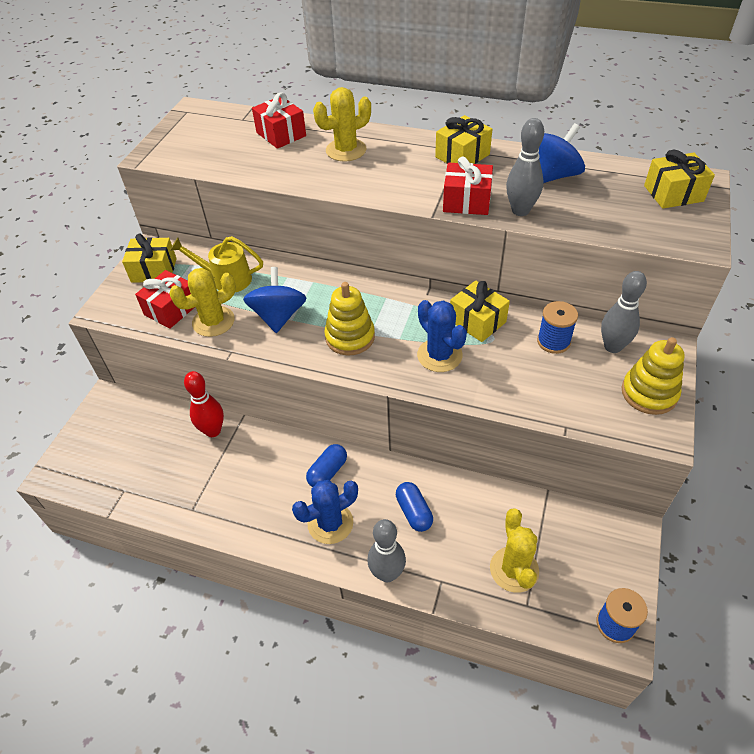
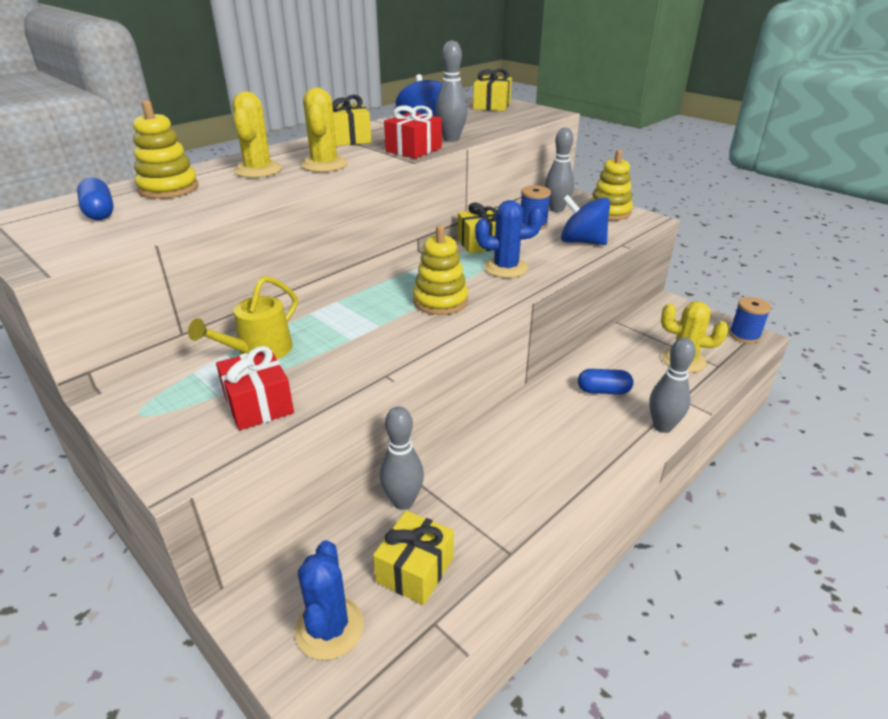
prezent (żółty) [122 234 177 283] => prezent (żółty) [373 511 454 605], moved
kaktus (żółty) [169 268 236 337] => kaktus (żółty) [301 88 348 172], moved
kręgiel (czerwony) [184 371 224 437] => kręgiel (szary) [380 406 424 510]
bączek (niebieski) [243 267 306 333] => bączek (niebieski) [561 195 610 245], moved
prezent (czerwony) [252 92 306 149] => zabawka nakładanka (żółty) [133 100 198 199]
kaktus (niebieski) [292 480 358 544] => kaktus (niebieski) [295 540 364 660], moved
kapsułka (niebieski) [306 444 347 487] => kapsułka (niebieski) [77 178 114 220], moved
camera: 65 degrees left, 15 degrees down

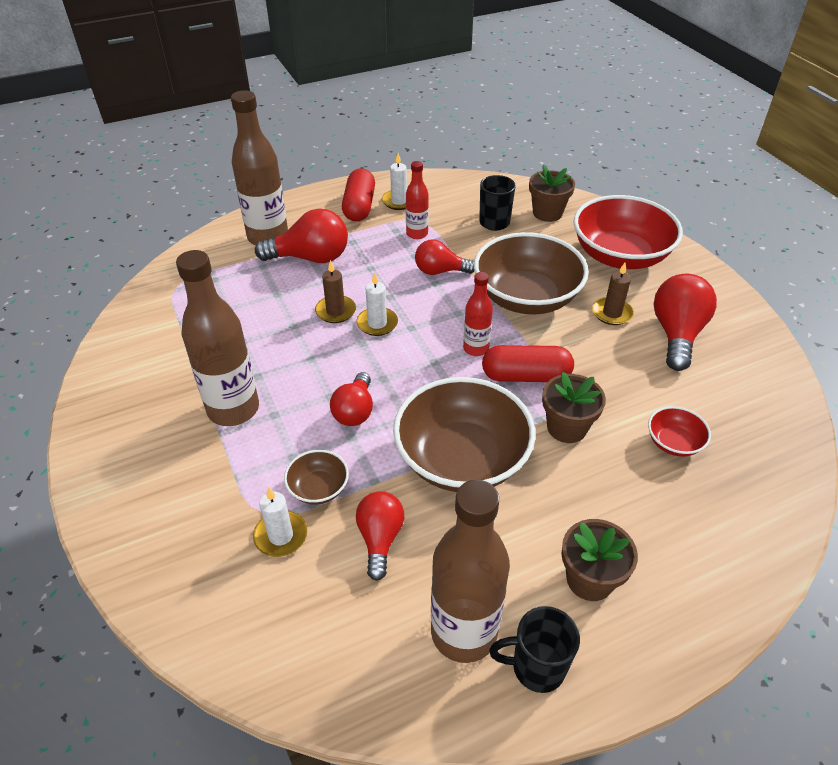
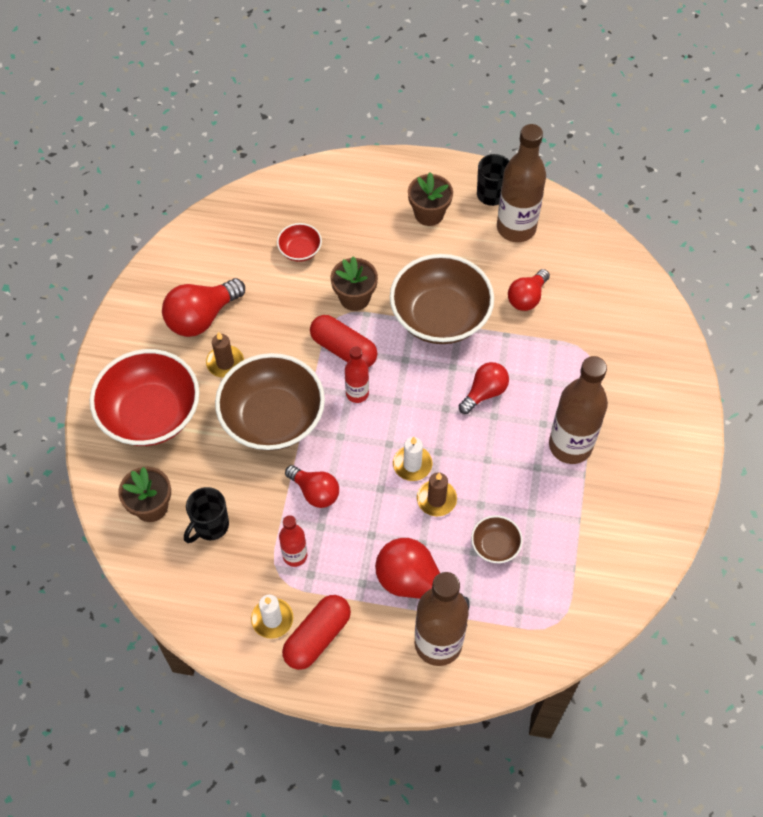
świeca (biały) [253 487 307 557] => nothing
miska (brązowy) [284 450 349 504] => miska (brązowy) [471 515 523 563], moved
camera: 145 degrees left, 15 degrees up

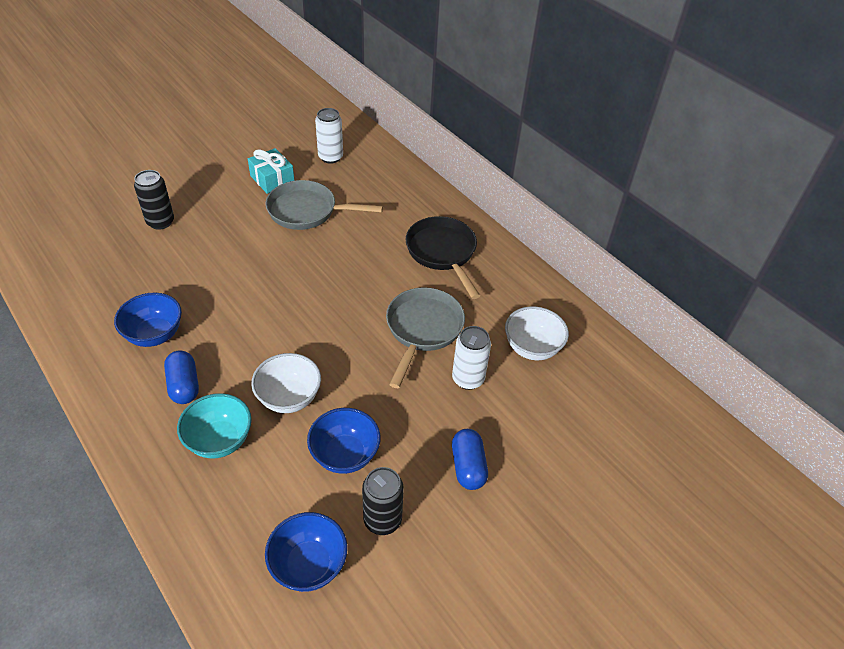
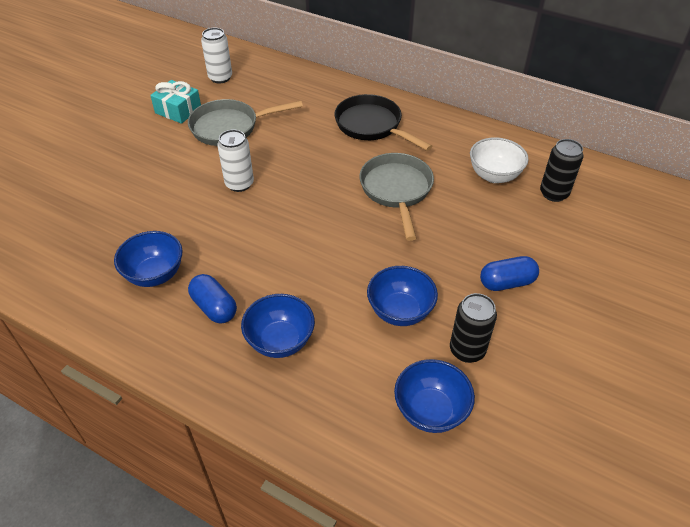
puszka (czarny) [134 170 174 230] => puszka (czarny) [540 139 583 202], moved
miska (turkusowy) [177 393 252 458] => miska (niebieski) [241 294 315 358]
miska (biały) [251 353 321 413] => nothing
puszka (biały) [452 326 491 390] => puszka (biały) [217 130 254 192], moved
kapsułka (niebieski) [452 429 488 490] => kapsułka (niebieski) [480 256 539 291], 75 degrees counterclockwise
camera: 20 degrees left, 0 degrees up

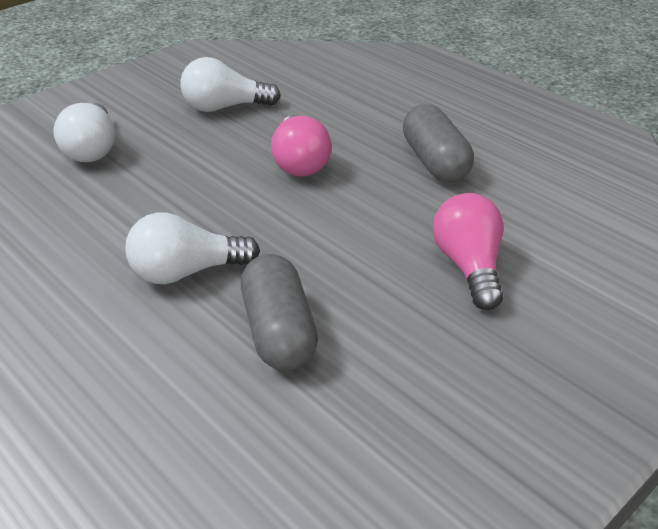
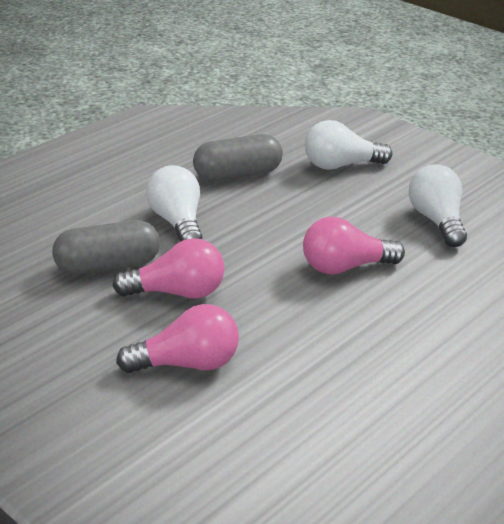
kapsułka (szary) [403 104 474 182] => kapsułka (szary) [193 134 283 181], moved
nothing => żarówka (różowy) [113 238 225 299]
camera: 85 degrees right, 5 degrees down

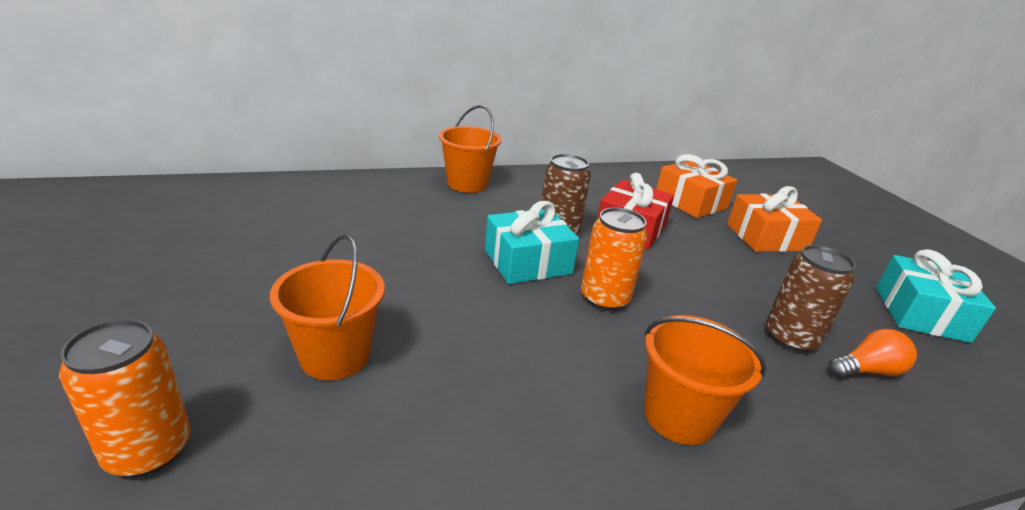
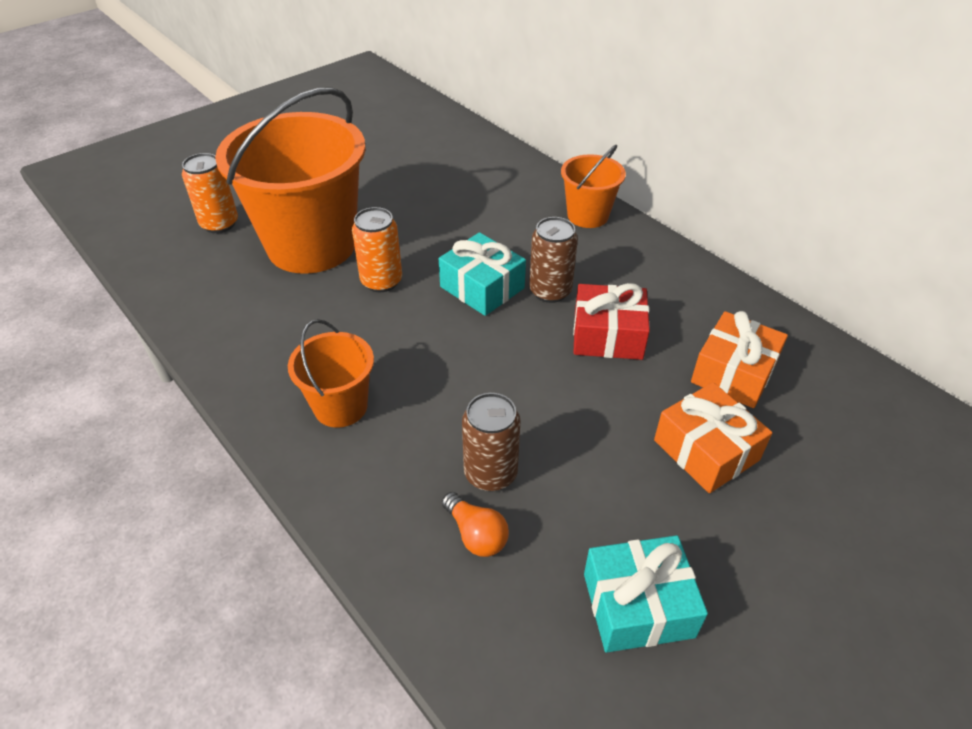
wiadro (pomarańczowy) [270 234 385 380] => wiadro (pomarańczowy) [215 87 366 274], x2.05
puszka (pomarańczowy) [581 207 648 311] => puszka (pomarańczowy) [352 207 402 292], moved
camera: 70 degrees right, 15 degrees up

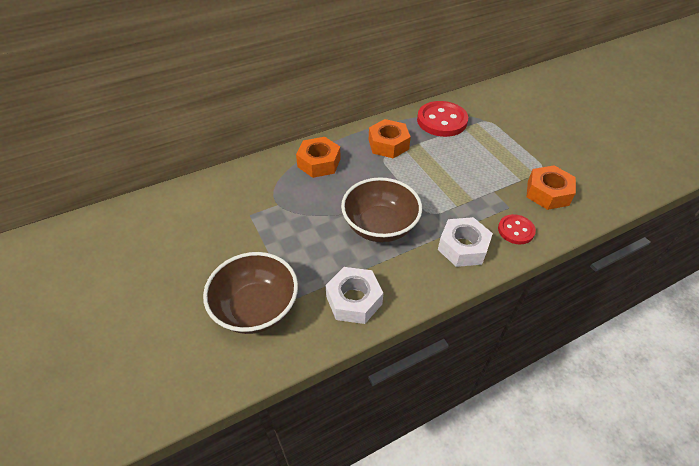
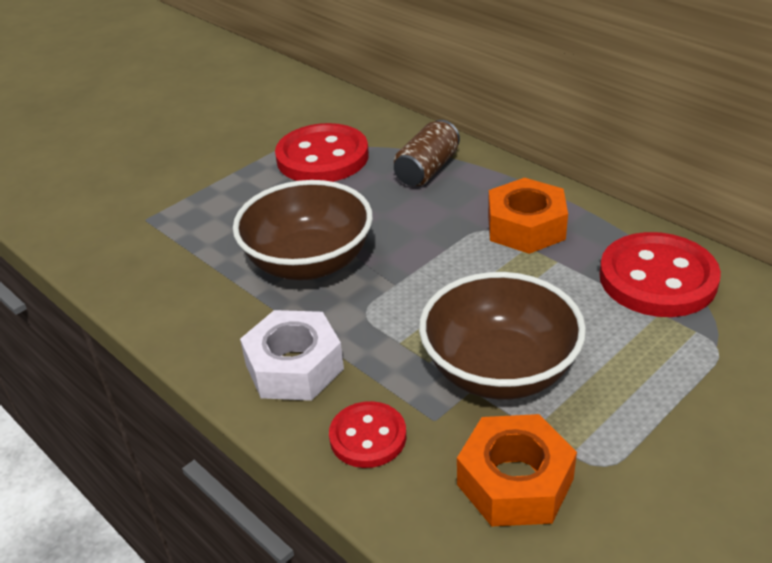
miska (brązowy) [203 252 298 334] => miska (brązowy) [419 272 586 400], moved
nakrętka (pomarańczowy) [296 137 340 178] => puszka (brązowy) [394 120 460 186]
nakrętka (biały) [325 267 384 324] => nothing
nothing => guzik (czerwony) [275 123 369 182]
camera: 75 degrees right, 10 degrees down

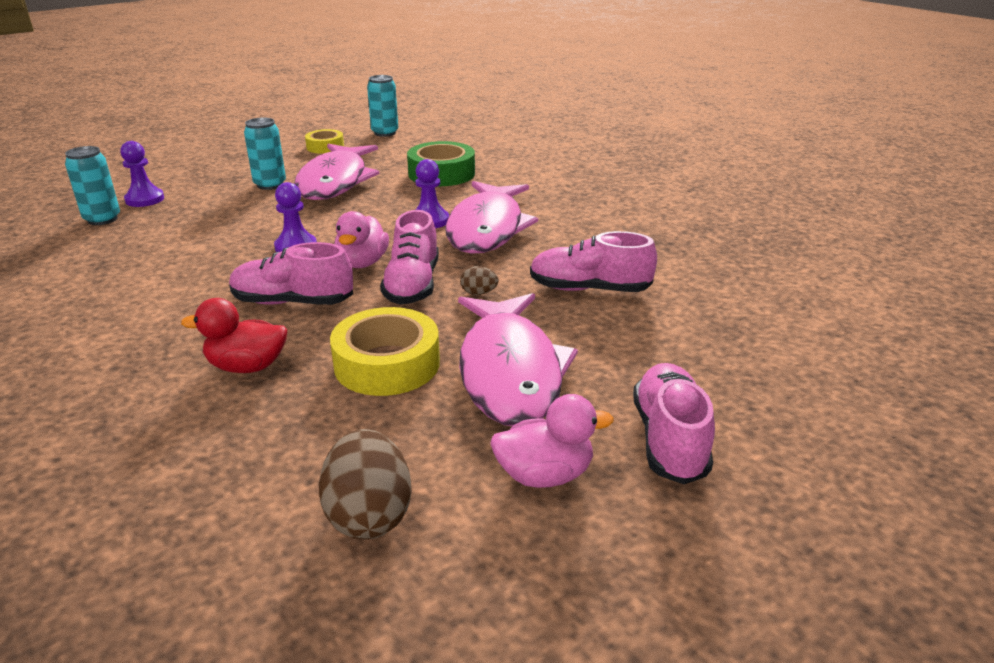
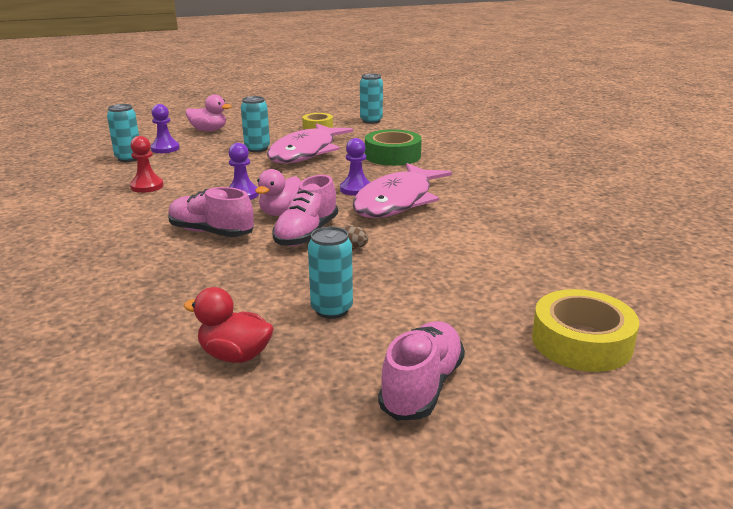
kaczka (czerwony) [181 298 287 373] => kaczka (czerwony) [184 287 274 363], moved
jajko (brązowy) [319 429 412 540] => nothing
taśma klejąca (żółty) [330 307 440 396] => taśma klejąca (żółty) [532 289 639 372], moved
ryba (różowy) [458 293 578 426] => puszka (turkusowy) [308 227 353 319]
kaczka (różowy) [490 394 614 488] => kaczka (różowy) [186 94 232 132], moved
but (różowy) [530 231 657 292] => nothing
nothing => pionek (czerwony) [130 136 164 193]
camera: 20 degrees right, 5 degrees down

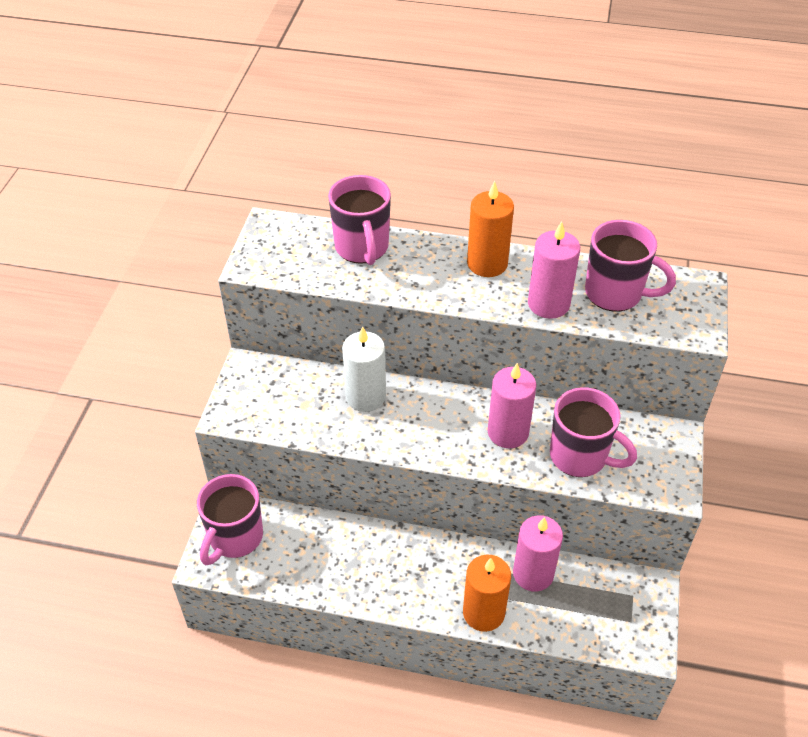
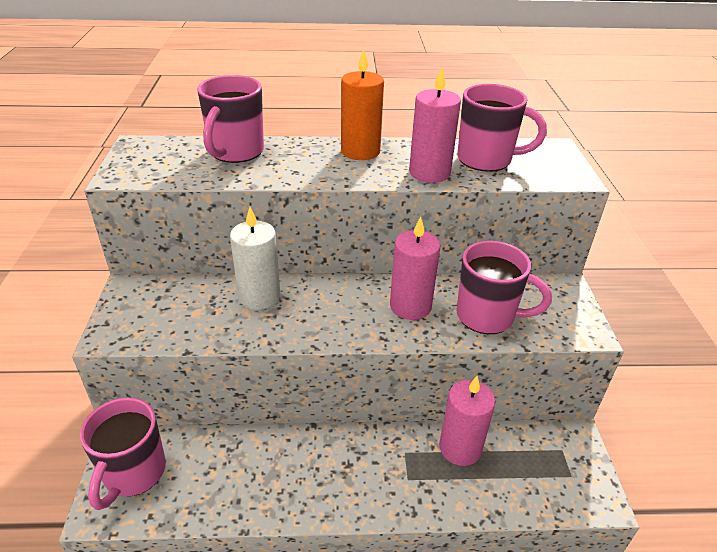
kubek (różowy) [328 175 391 265] => kubek (różowy) [197 75 264 163], 45 degrees clockwise
świeca (pomarańczowy) [463 554 511 632] => nothing
camera: 15 degrees left, 10 degrees down

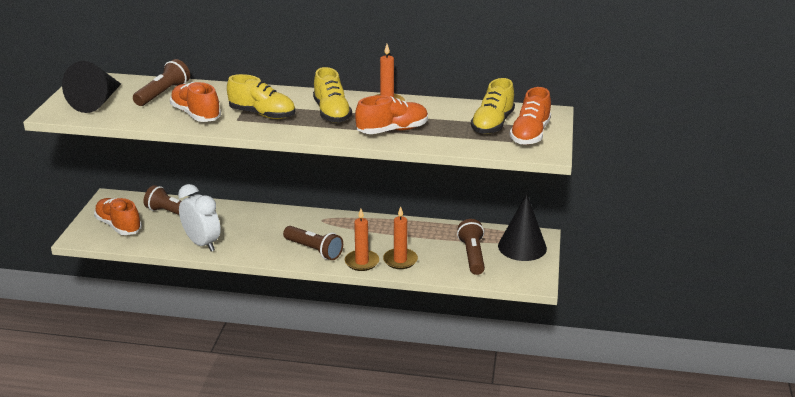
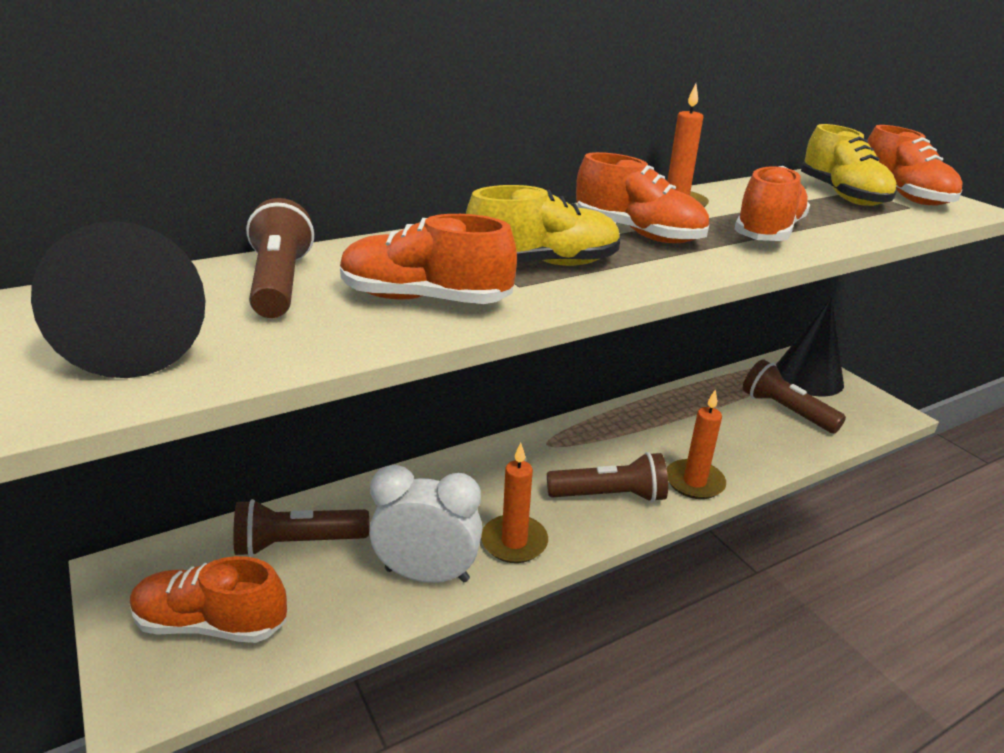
but (żółty) [313 67 352 123] => but (pomarańczowy) [576 152 709 243]
świeca (pomarańczowy) [383 206 418 269] => świeca (pomarańczowy) [481 443 548 563], moved
camera: 40 degrees left, 0 degrees up

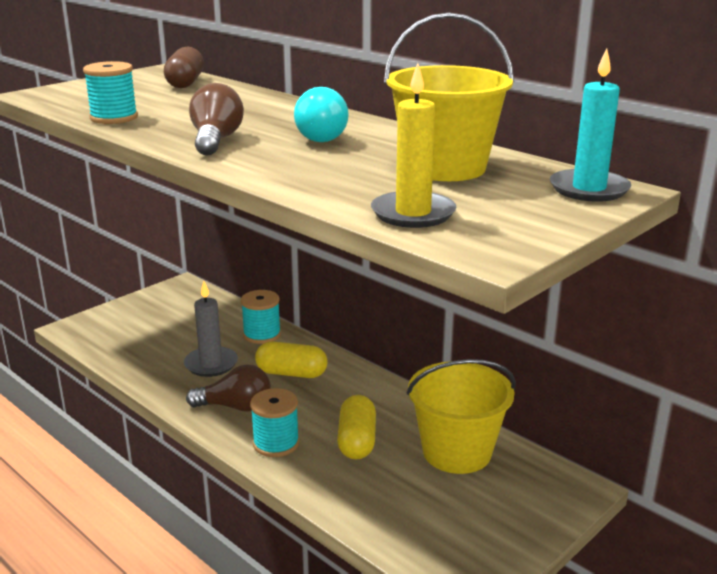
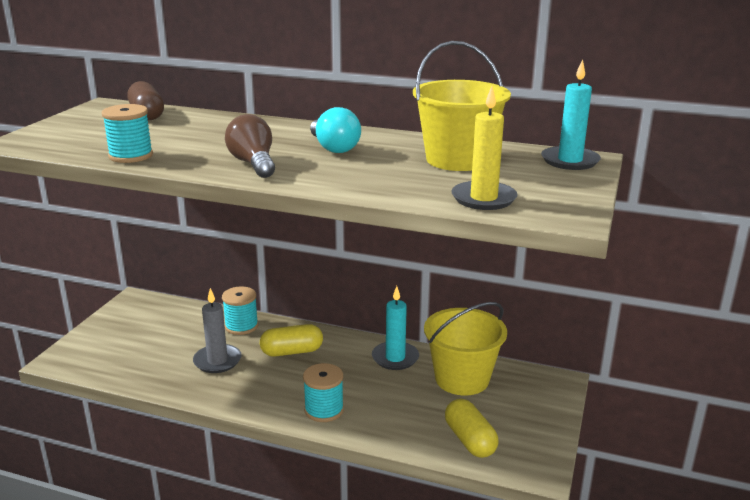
żarówka (brązowy) [186 365 271 412] => nothing
kapsułka (żółty) [337 395 376 460] => kapsułka (żółty) [445 399 499 458], moved
nothing => świeca (turkusowy) [372 286 419 370]
camera: 25 degrees left, 0 degrees up

